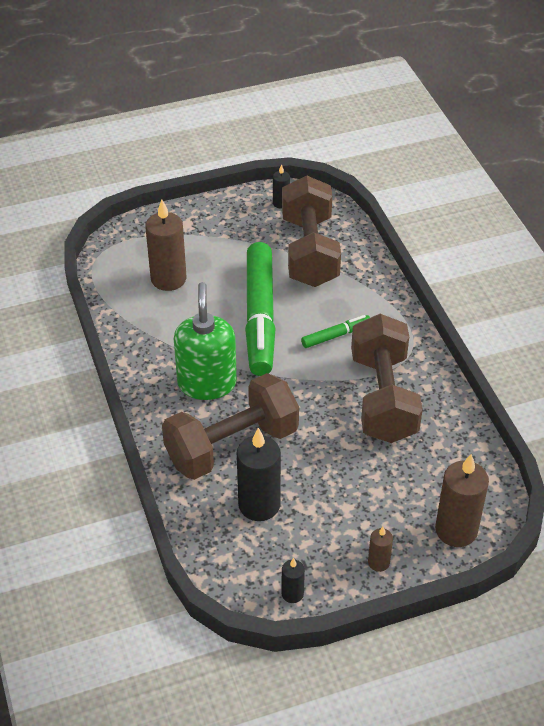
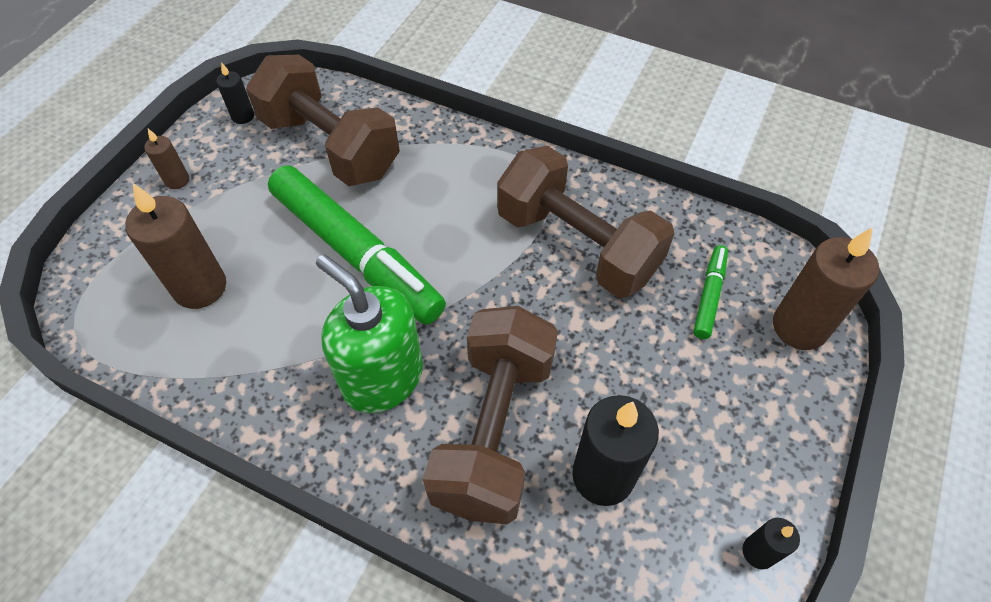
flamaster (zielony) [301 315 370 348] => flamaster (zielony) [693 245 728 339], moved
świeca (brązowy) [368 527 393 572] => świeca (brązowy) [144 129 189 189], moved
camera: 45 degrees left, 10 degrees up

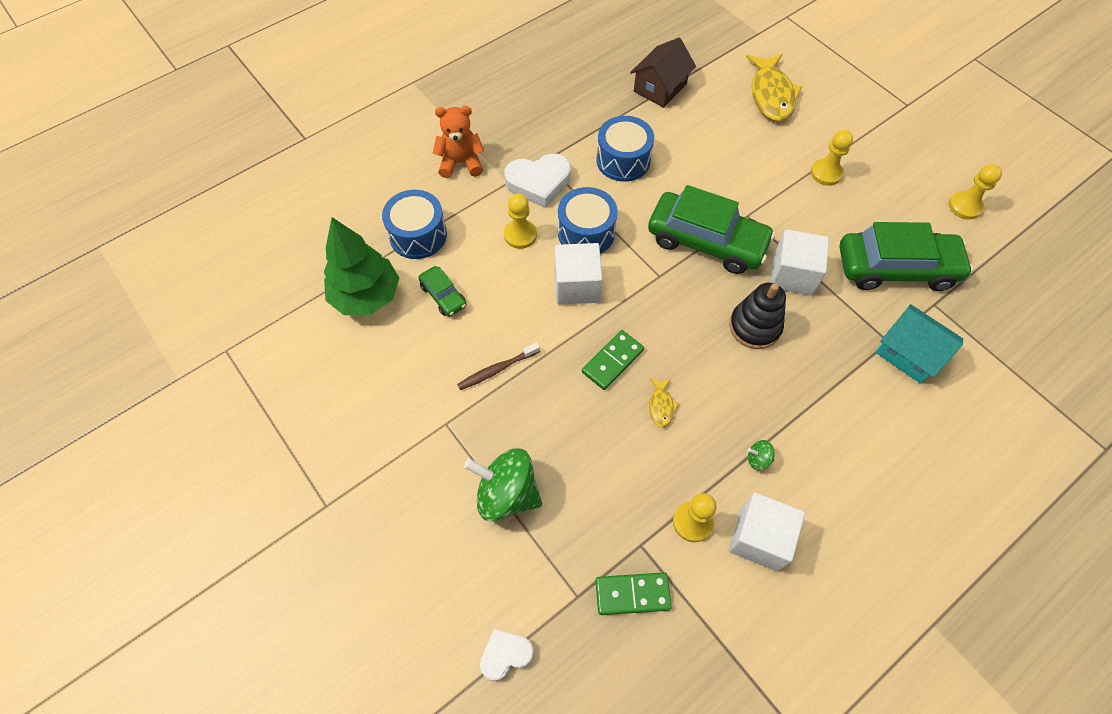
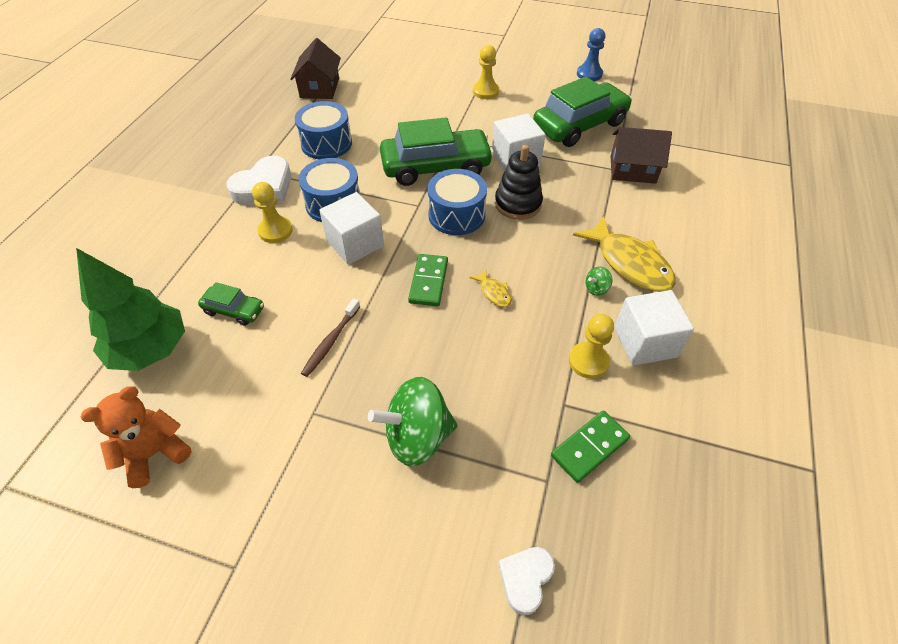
bęben (niebieski) [382 190 447 259] => bęben (niebieski) [428 169 487 235], moved
miś (pomarańczowy) [433 106 484 178] => miś (pomarańczowy) [81 386 191 488], moved
ryba (żółty) [746 54 802 122] => ryba (żółty) [573 216 676 292], moved
domek (turkusowy) [875 304 963 384] => domek (brązowy) [611 127 672 184]
pionek (żółty) [949 164 1002 220] => pionek (niebieski) [577 28 605 81]
camera: 35 degrees left, 10 degrees down

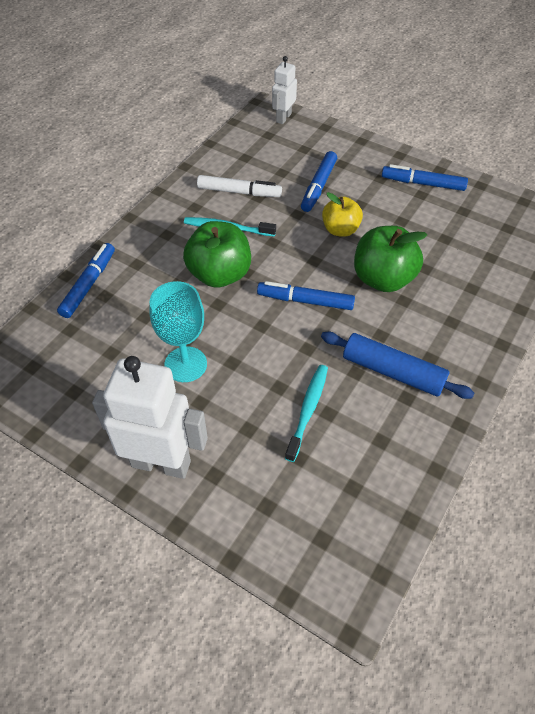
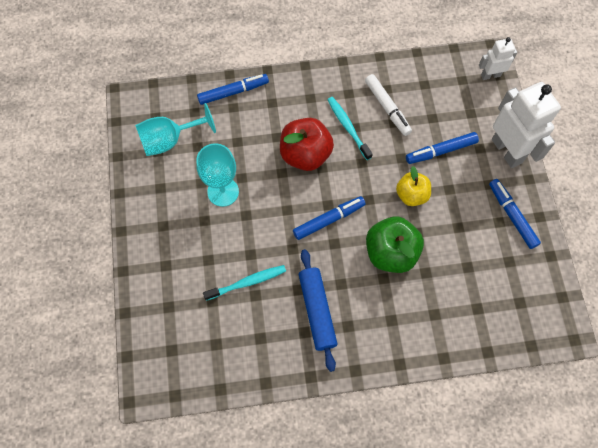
robot (biały) [92 356 208 479] => robot (biały) [492 82 561 168], moved
jabłko (zielony) [183 221 251 288] => jabłko (czerwony) [280 118 334 171]
flamaster (niebieski) [257 281 355 310] => flamaster (niebieski) [293 196 366 240], 90 degrees clockwise
nothing => kielich (turkusowy) [135 103 216 156]
camera: 50 degrees right, 15 degrees up

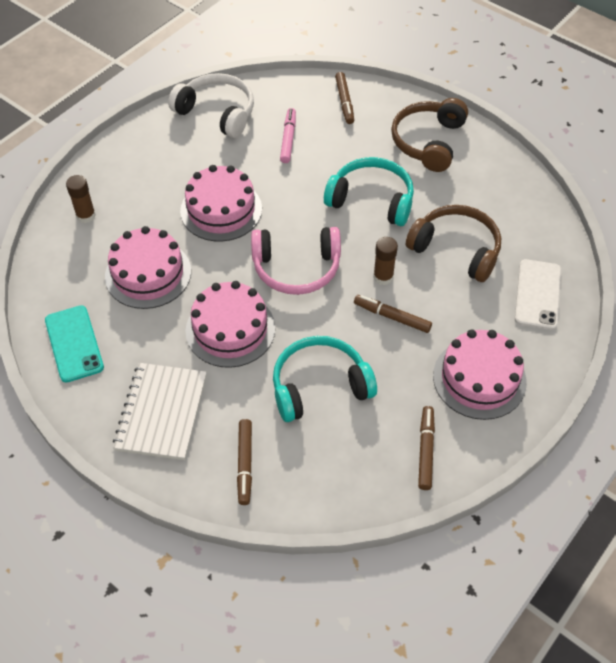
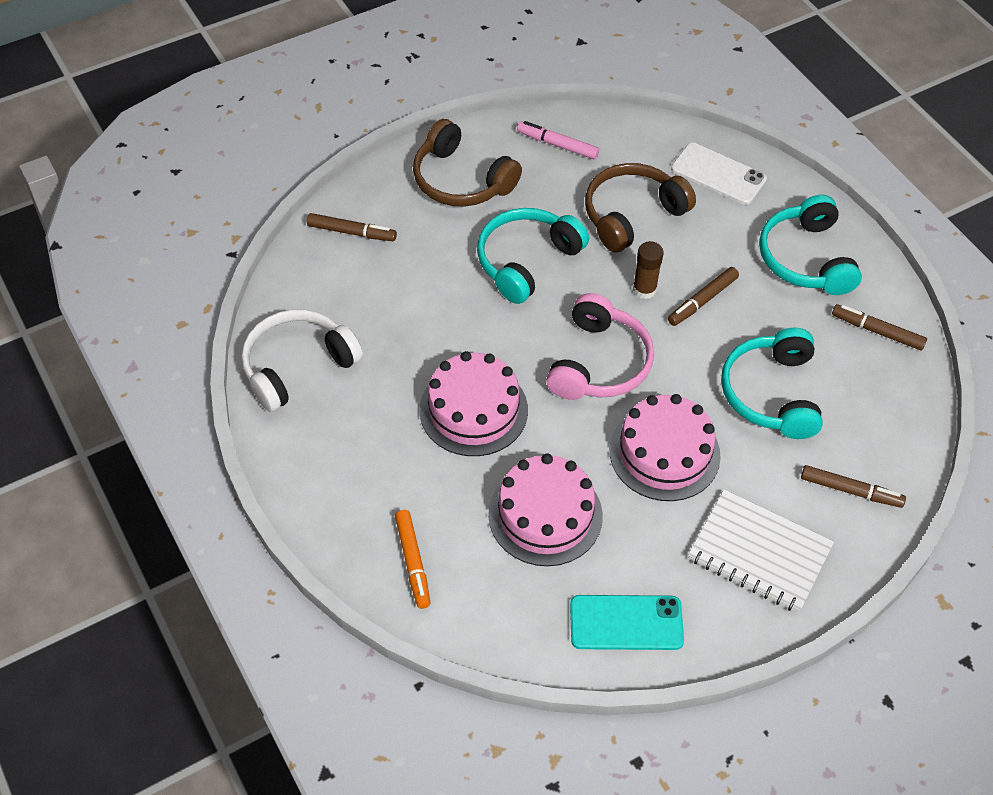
klej w sztyfcie (brązowy) [66 175 96 223] => flamaster (pomarańczowy) [395 510 430 609]
flamaster (różowy) [280 108 296 163] => flamaster (różowy) [517 121 599 159], moved
tort (różowy) [433 329 527 420] => słuchawki (turkusowy) [759 195 862 295]
camera: 70 degrees left, 0 degrees up

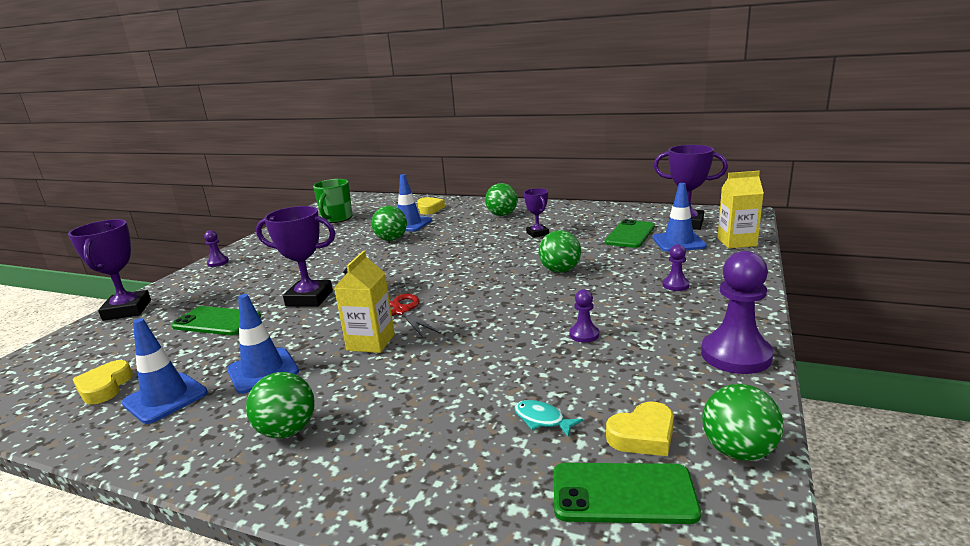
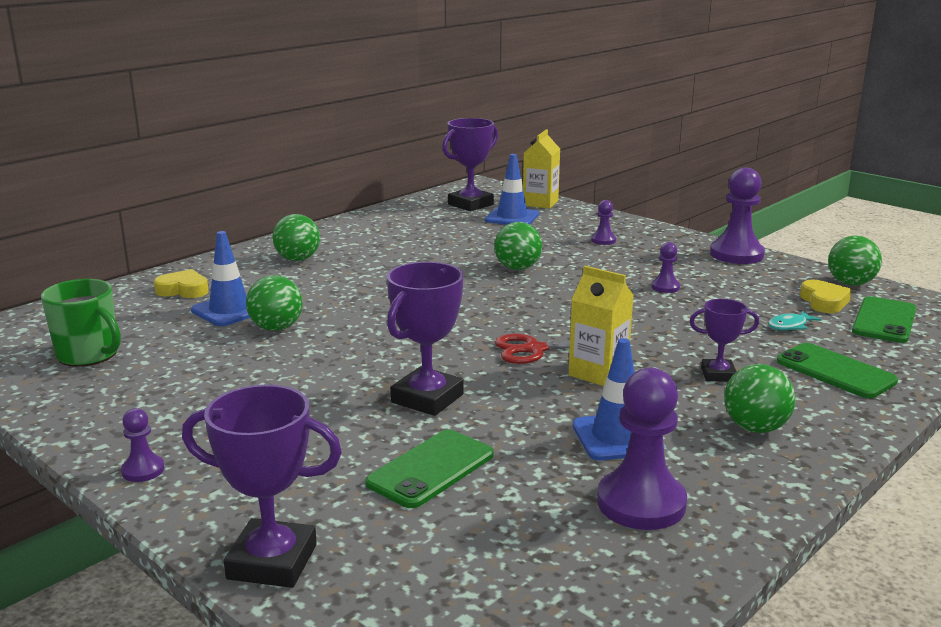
serce (żółty) [73 360 133 405] => nothing
pachołek (niebieski) [122 318 208 424] => pionek (fioletowy) [597 368 687 530]
puchar (fioletowy) [524 188 549 238] => puchar (fioletowy) [690 299 759 382], moved
telefon (zielony) [605 219 655 248] => telefon (zielony) [777 343 898 398], moved
camera: 70 degrees left, 0 degrees up

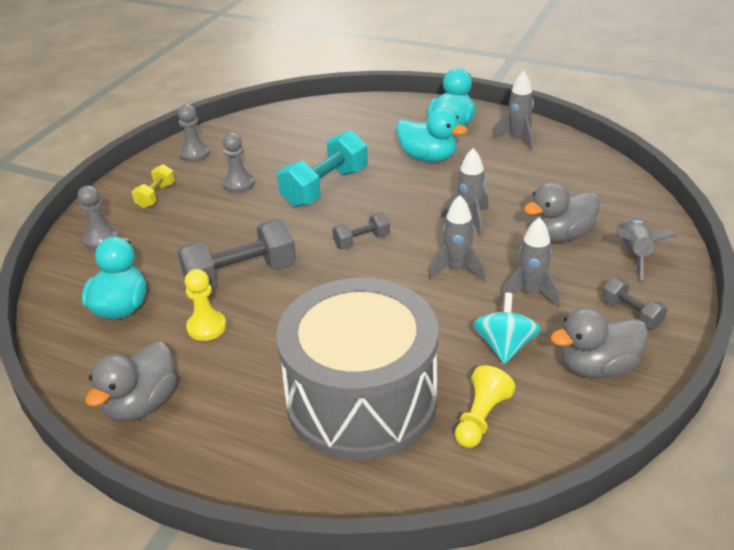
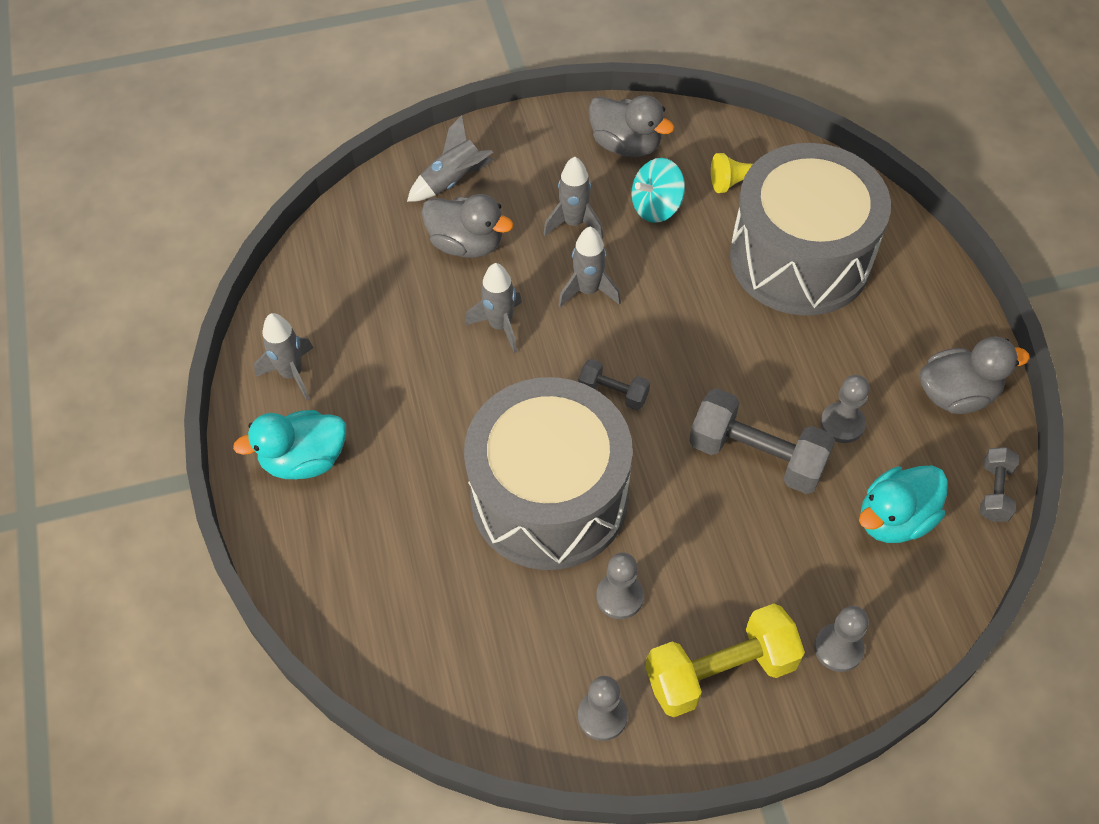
hantel (żółty) [132 164 175 208] => hantel (żółty) [645 604 805 717], x1.90
pionek (żółty) [185 269 226 341] => pionek (szary) [820 375 870 443]
hantel (turkusowy) [277 130 368 207] => bęben (szary) [464 377 633 570]
kaczka (turkusowy) [396 108 467 162] => nothing
hantel (szary) [602 277 667 328] => hantel (szary) [980 447 1019 522], moved
camera: 130 degrees left, 20 degrees up

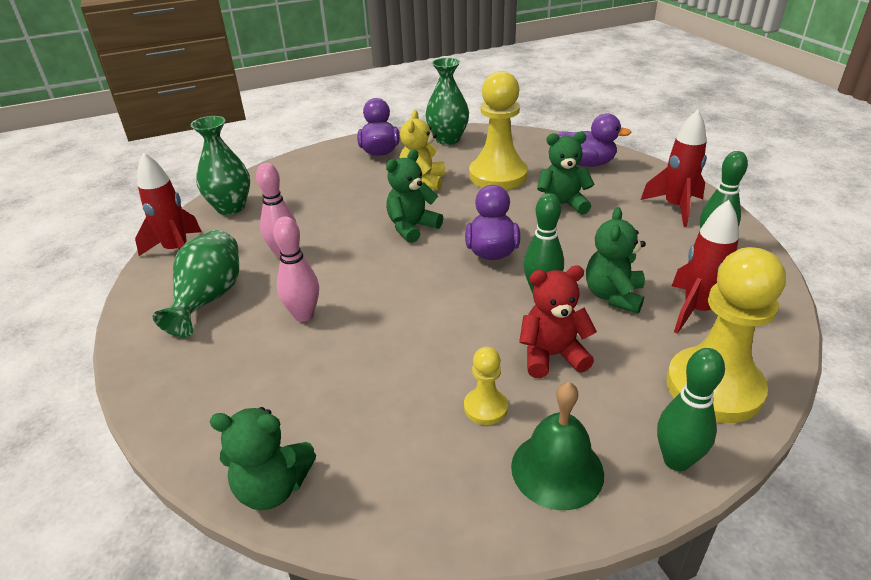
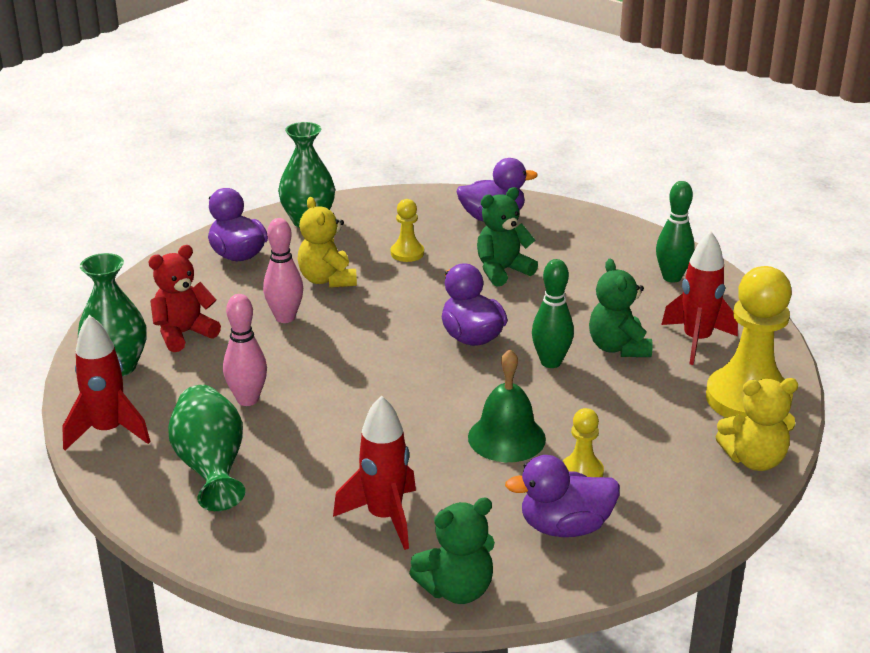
kręgiel (różowy) [273 217 319 322] => kręgiel (różowy) [263 218 303 323], moved
miś (zielony) [386 150 443 243] => nothing
pionek (żółty) [469 71 528 190] => pionek (żółty) [391 199 424 262], x0.47
dzwonek (zielony) [511 382 604 510] => dzwonek (zielony) [468 349 546 462], moved
miś (czerwony) [519 266 597 378] => miś (czerwony) [148 245 221 352], moved
rakieta (czerwony) [641 110 707 227] => rakieta (czerwony) [333 395 416 550], moved
kręgiel (zielony) [657 348 725 471] => miś (żółty) [716 378 798 471]
nothing => kaczka (fioletowy) [505 455 620 537]
camera: 30 degrees left, 5 degrees down

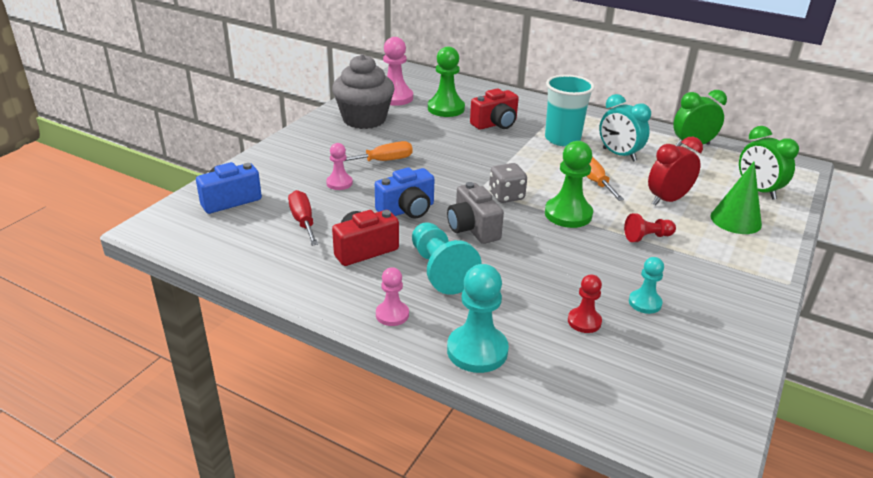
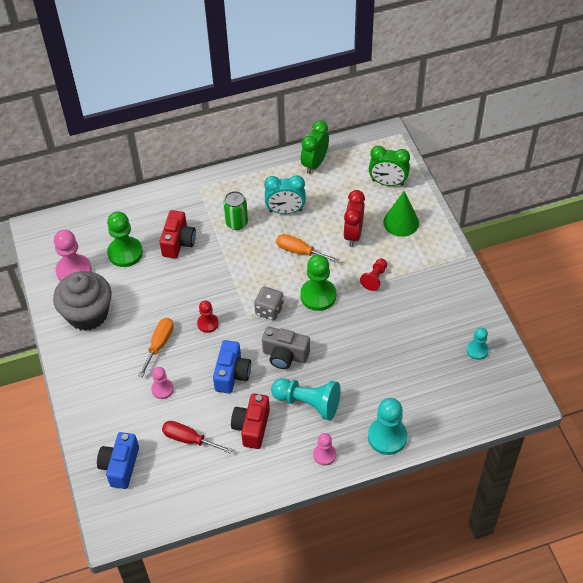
szklanka (turkusowy) [545 75 595 146] => puszka (zielony) [223 191 248 230]
pionek (czerwony) [568 274 602 333] => pionek (czerwony) [197 301 219 333], moved
pionek (turkusowy) [629 257 664 314] => pionek (turkusowy) [467 327 489 360], moved
camera: 45 degrees left, 20 degrees up

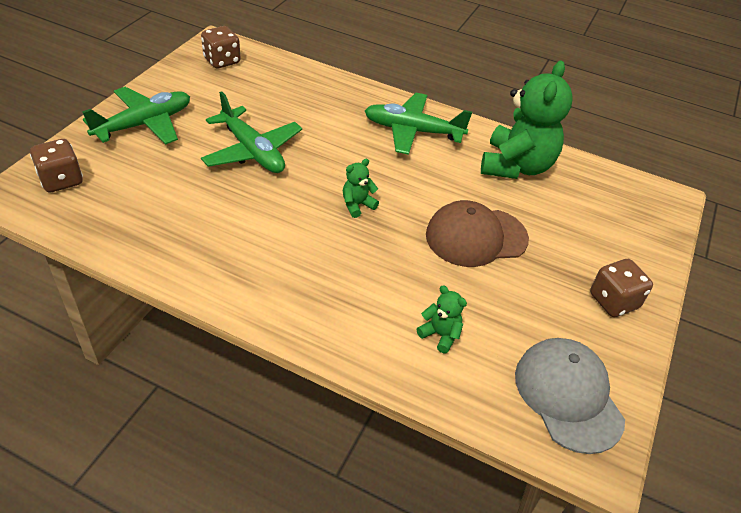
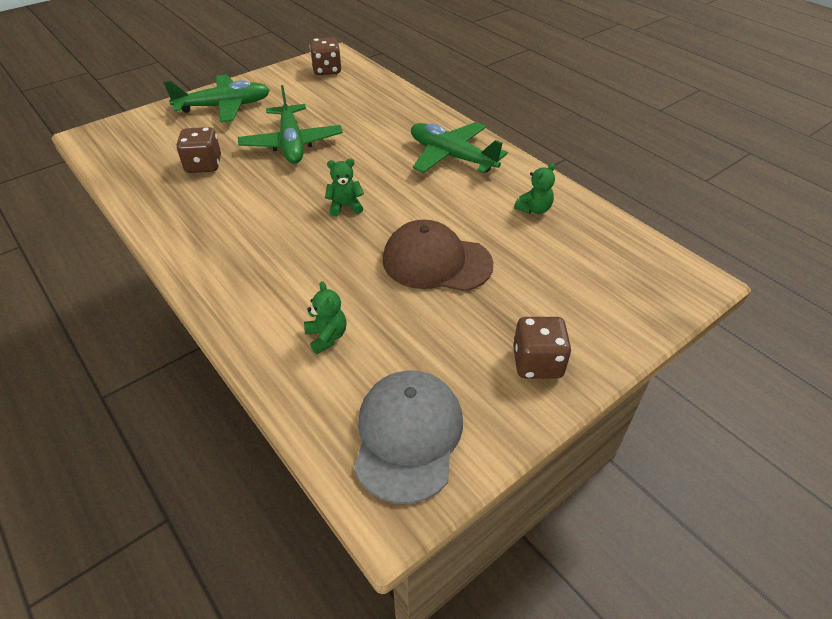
kostka do gry (brązowy) [30 139 83 193] => kostka do gry (brązowy) [176 127 221 173], moved
miś (zielony) [481 61 573 179] => miś (zielony) [514 163 555 214], x0.43
camera: 30 degrees right, 0 degrees up

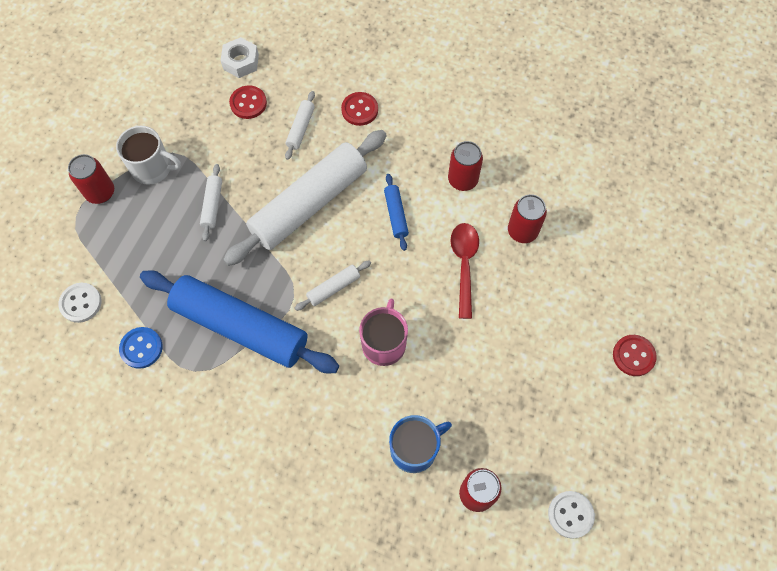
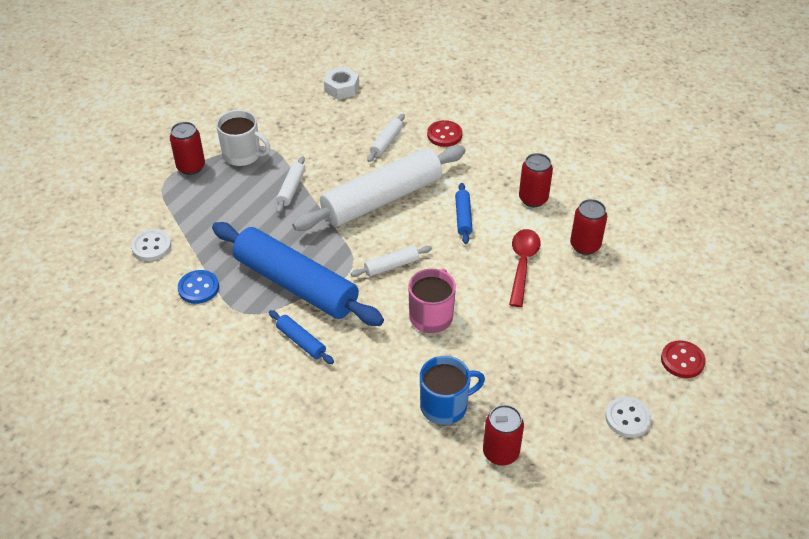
guzik (czerwony) [229 85 267 119] => nothing
guzik (biały) [548 491 595 539] => guzik (biały) [605 397 652 438], moved
nothing => wałek do ciasta (niebieski) [269 310 334 364]
camera: 10 degrees right, 20 degrees down

